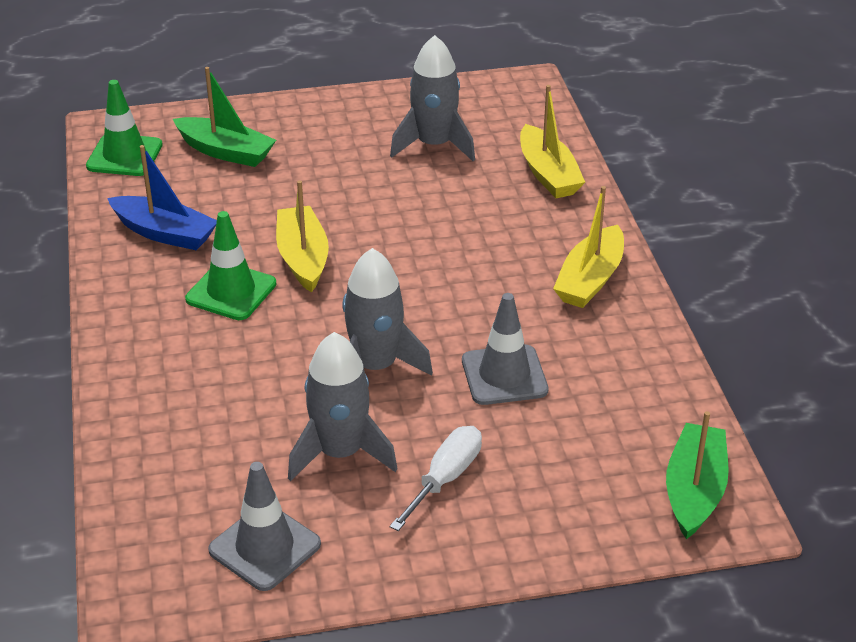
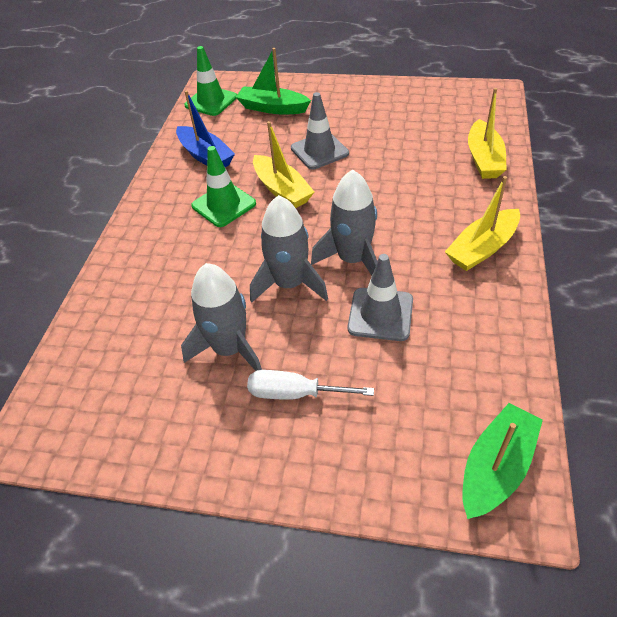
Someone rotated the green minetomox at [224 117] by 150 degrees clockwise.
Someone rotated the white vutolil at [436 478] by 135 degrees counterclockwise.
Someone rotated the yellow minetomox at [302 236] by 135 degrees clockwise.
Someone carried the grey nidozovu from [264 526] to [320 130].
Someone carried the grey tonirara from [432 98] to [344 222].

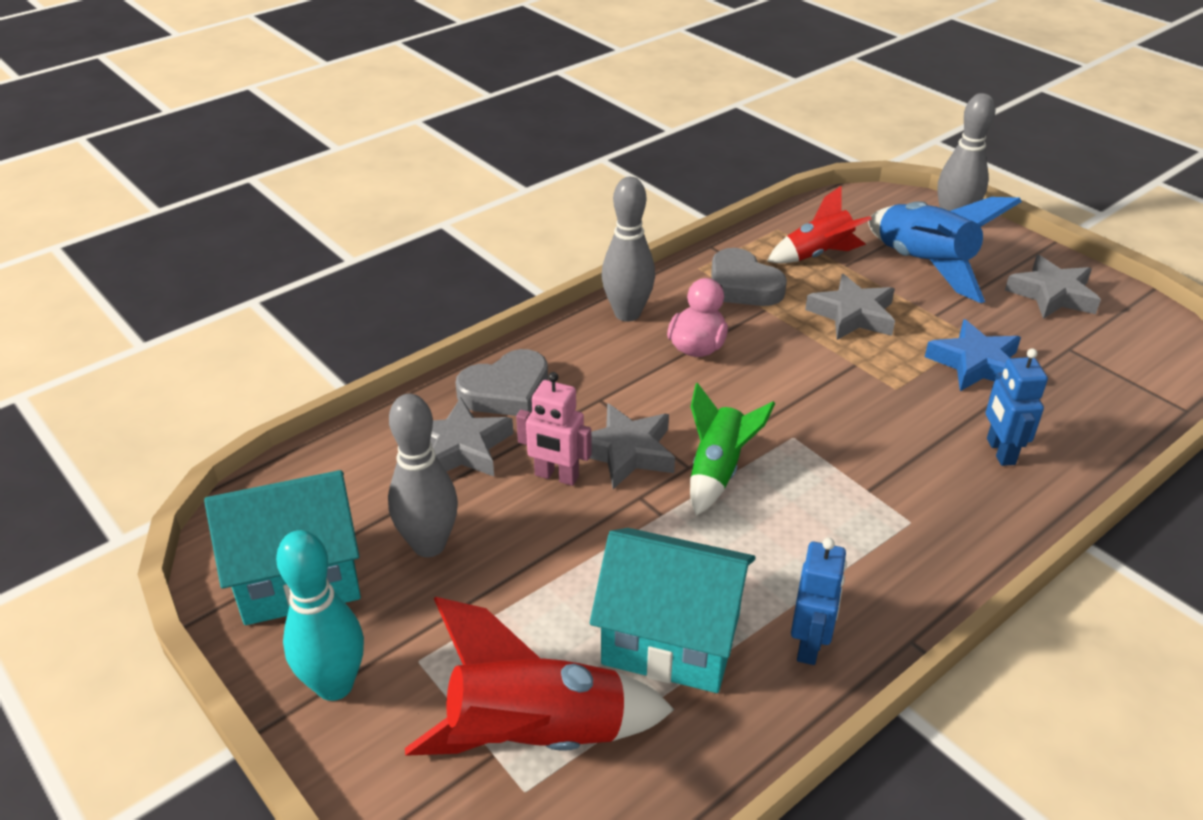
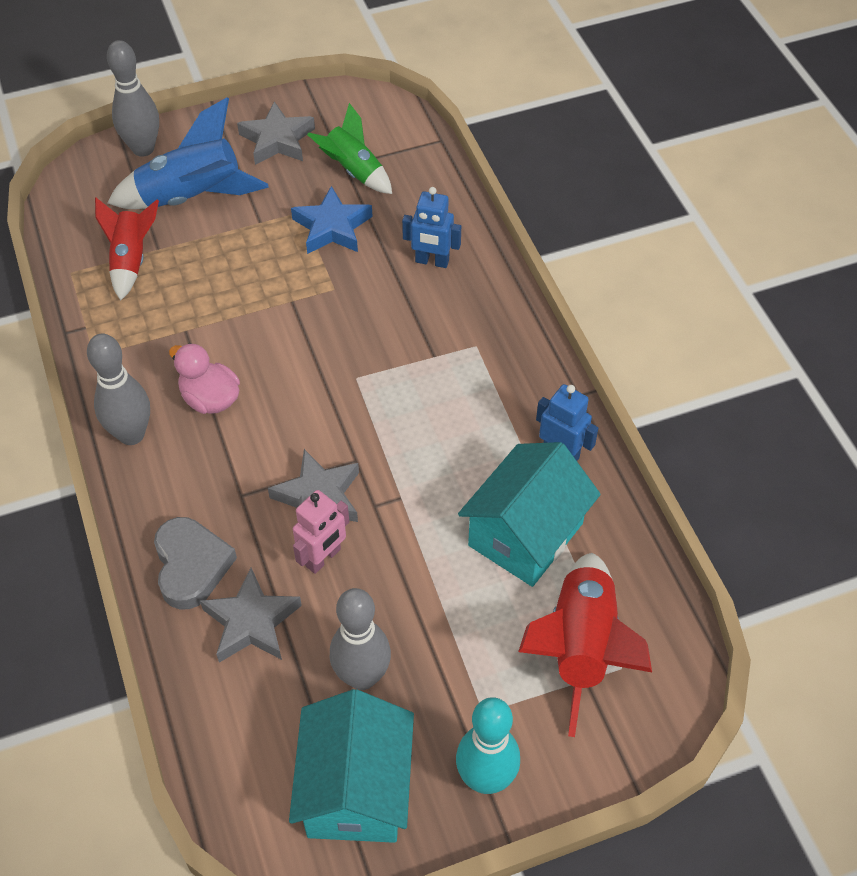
Someone carried the green tonirara from [732 449] to [349 148].
Someone took away the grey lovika at [749 277].
Someone took away the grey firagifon at [850 307].

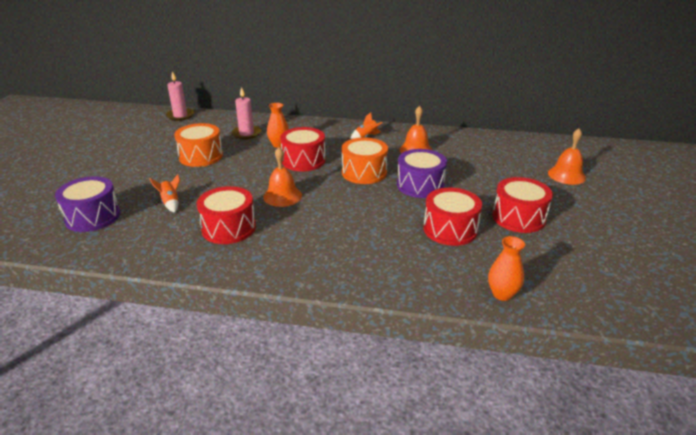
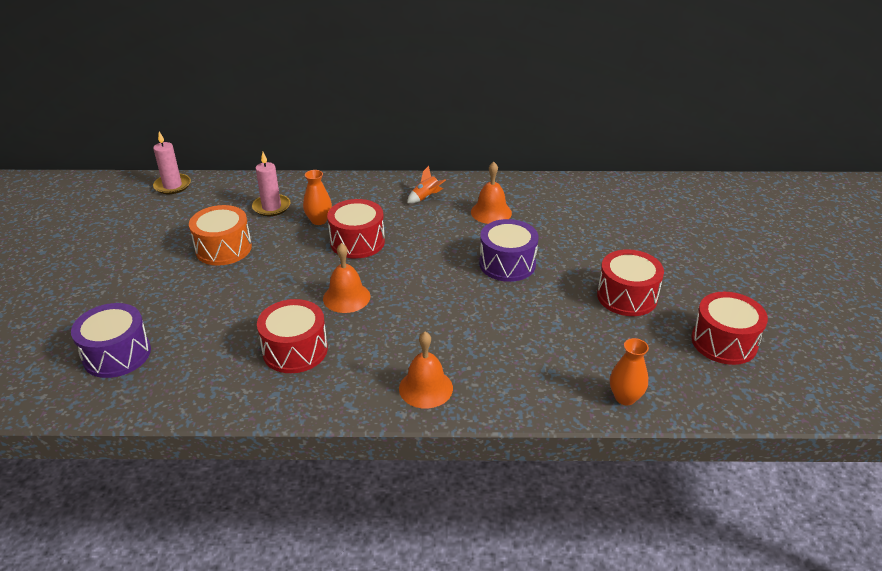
Someone carried the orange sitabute from [567 157] to [426 370].
Someone carried the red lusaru from [453 217] to [729 328].
Someone took away the orange tonirara at [165 193].
Someone took away the orange lusaru at [365 160].

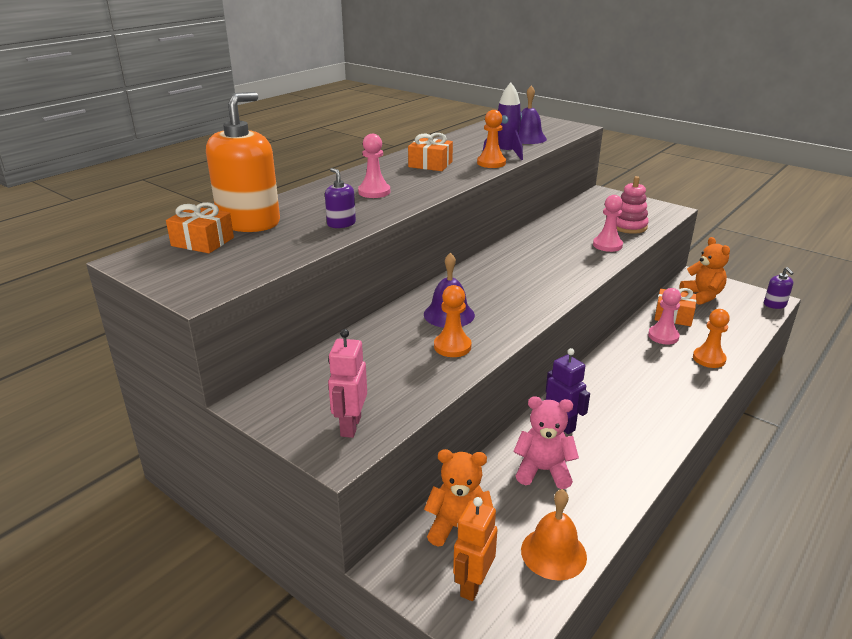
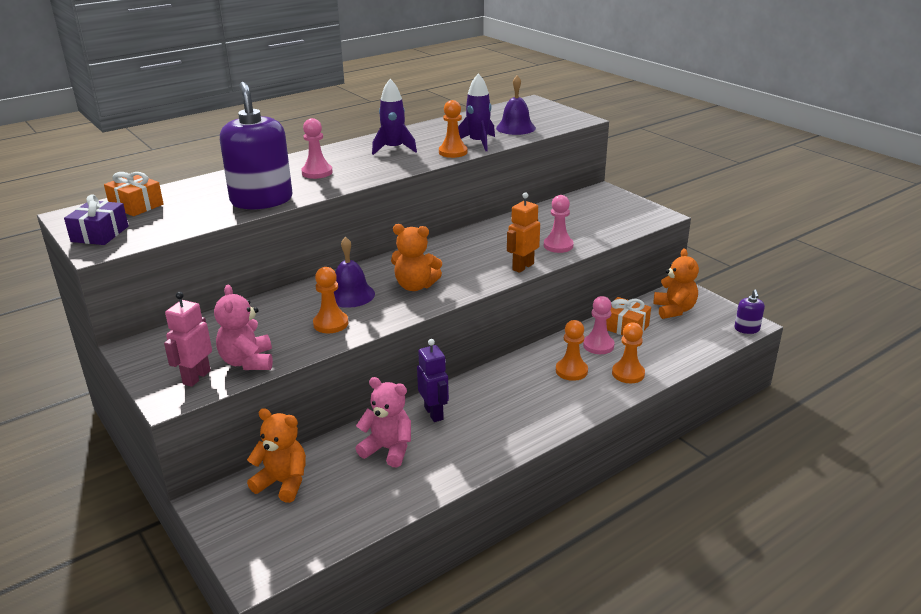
Someone put down the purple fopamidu at [96 219].
Someone put down the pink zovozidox at [243 327].
Someone scaled the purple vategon at [340 198] by 2.26.
Someone swapped the orange fopamidu at [430 152] for the purple tonirara at [394 117].
Someone put down the orange zovozidox at [416 257].
Someone carried the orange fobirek from [475 549] to [523 232].
Someone put down the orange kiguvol at [572 350].
Someone took away the orange vategon at [243 162].
Someone took away the orange sitabute at [554 535].
Someone took away the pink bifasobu at [633 205].

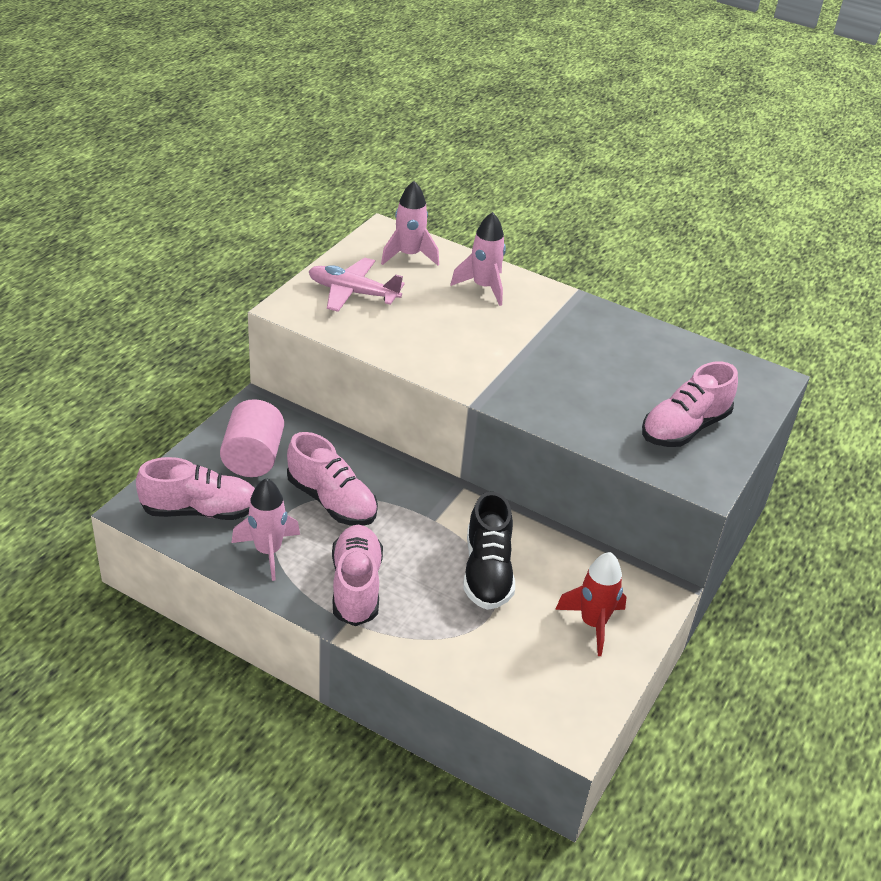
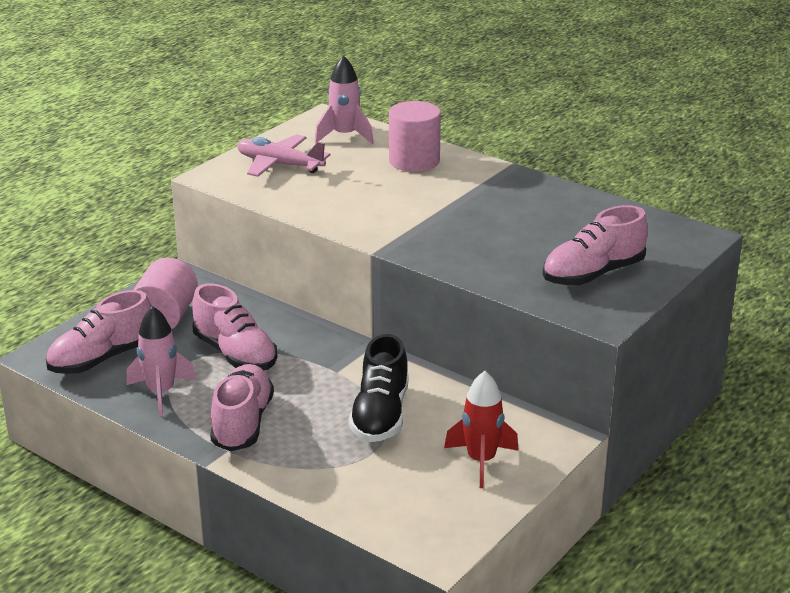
Someone rotated the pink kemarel at [195 488] by 135 degrees clockwise.
Someone swapped the pink tonirara at [478 259] for the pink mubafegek at [415 136].

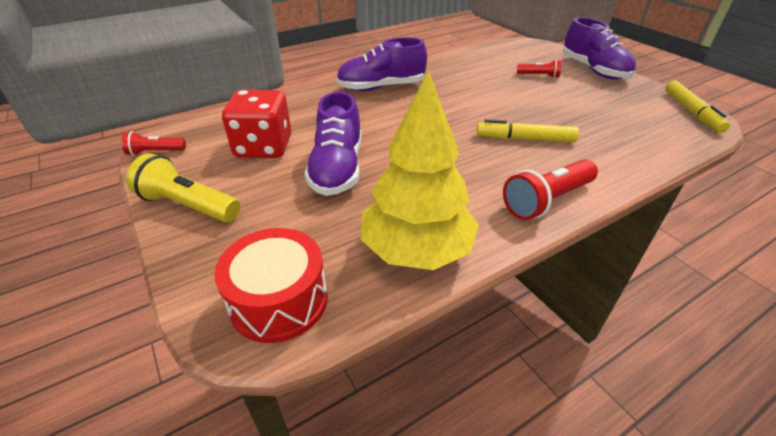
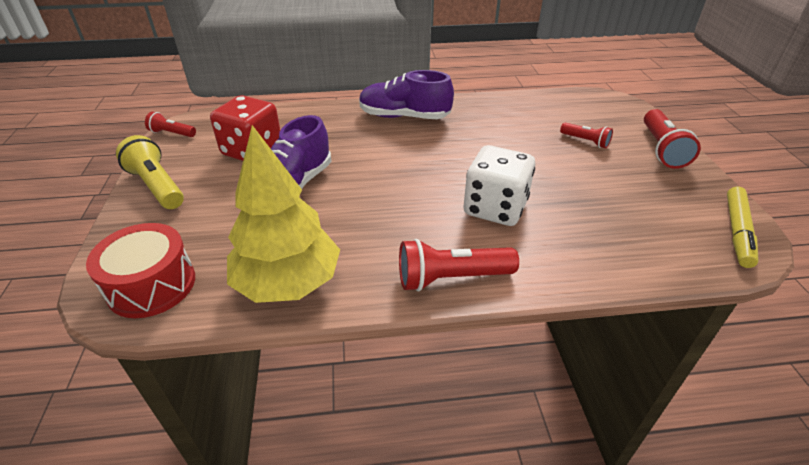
Someone swapped the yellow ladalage at [527 130] for the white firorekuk at [499 185].
Someone swapped the purple kemarel at [599 48] for the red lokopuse at [672 139].

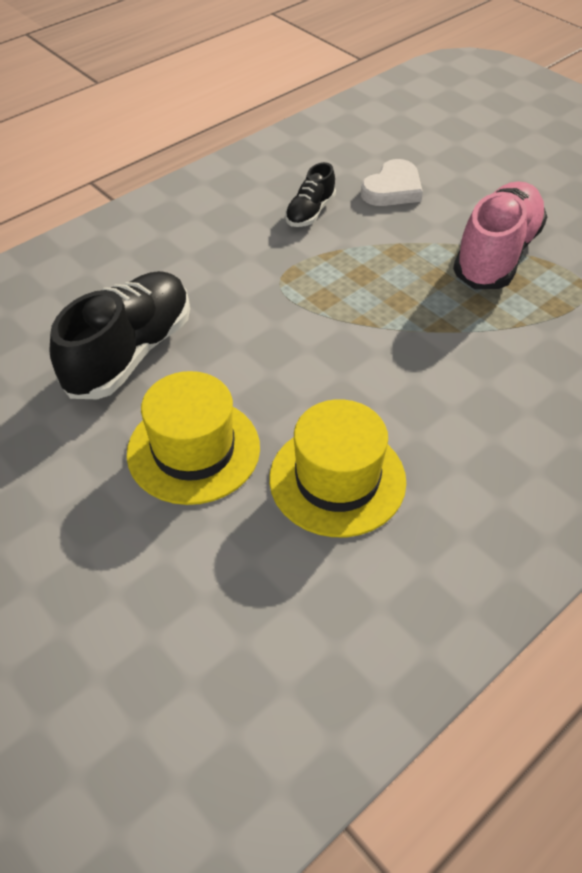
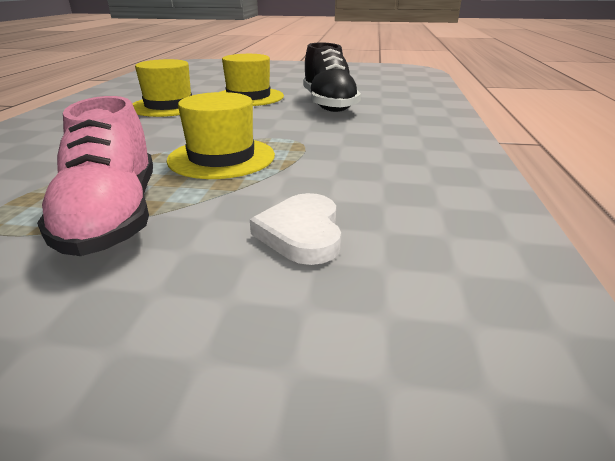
Someone put down the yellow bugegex at [221 135].
Someone took away the black kemarel at [310 194].

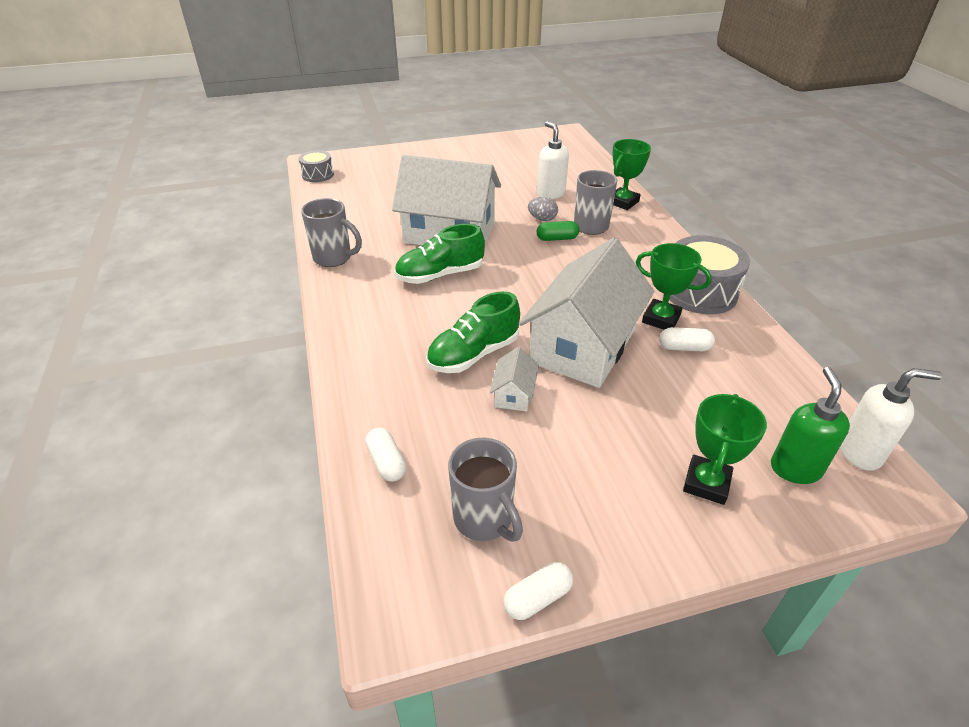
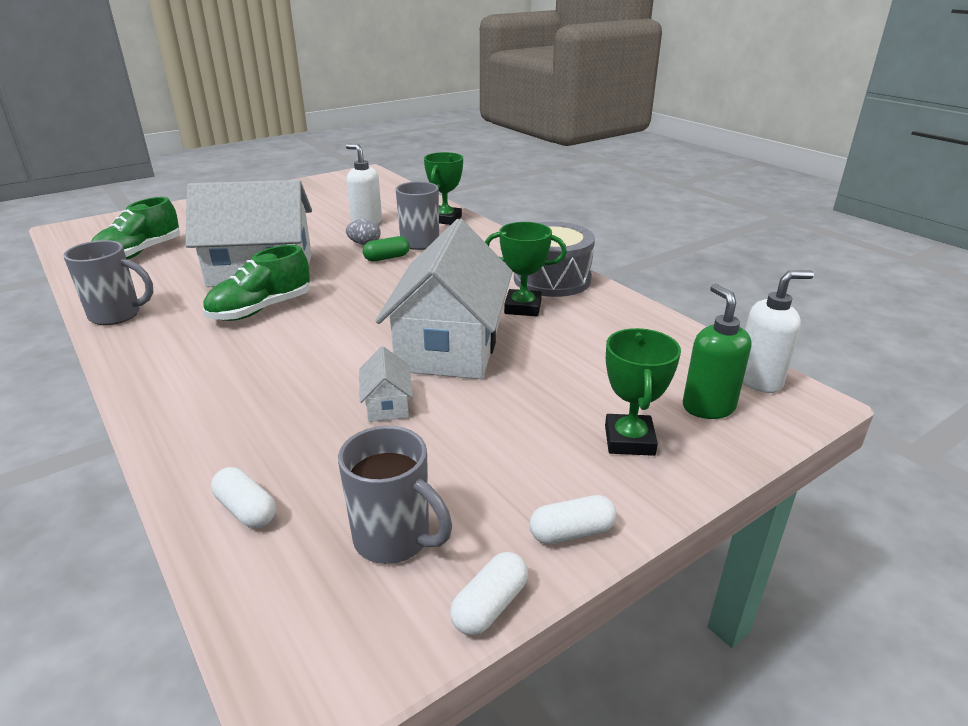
Someone carried the green kemarel from [473 332] to [136 228].
Someone carried the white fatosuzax from [687 339] to [572 519].
Someone took away the grey lusaru at [316 166].

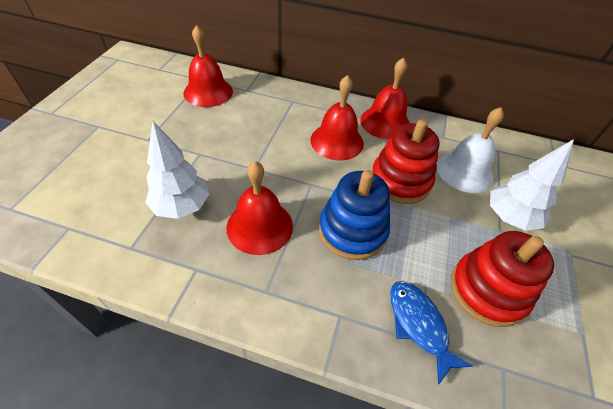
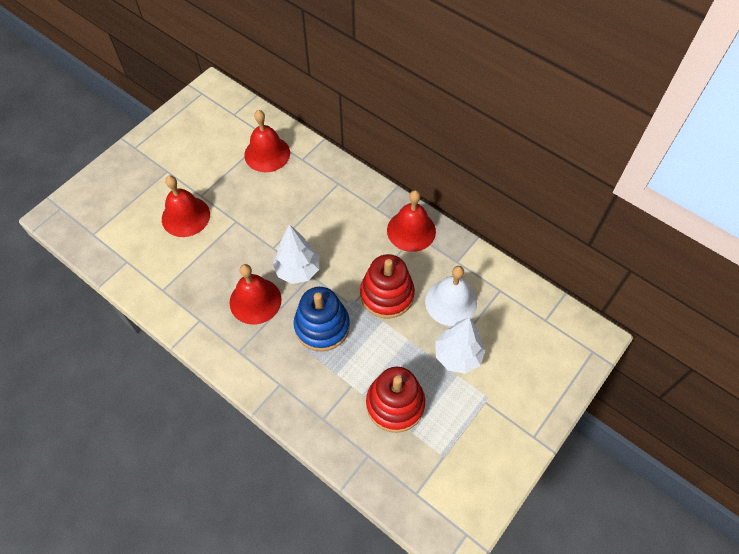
Someone carried the red sitabute from [337 117] to [186 206].
Someone carried the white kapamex from [177 170] to [296 254].
Someone took away the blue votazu at [431 333].

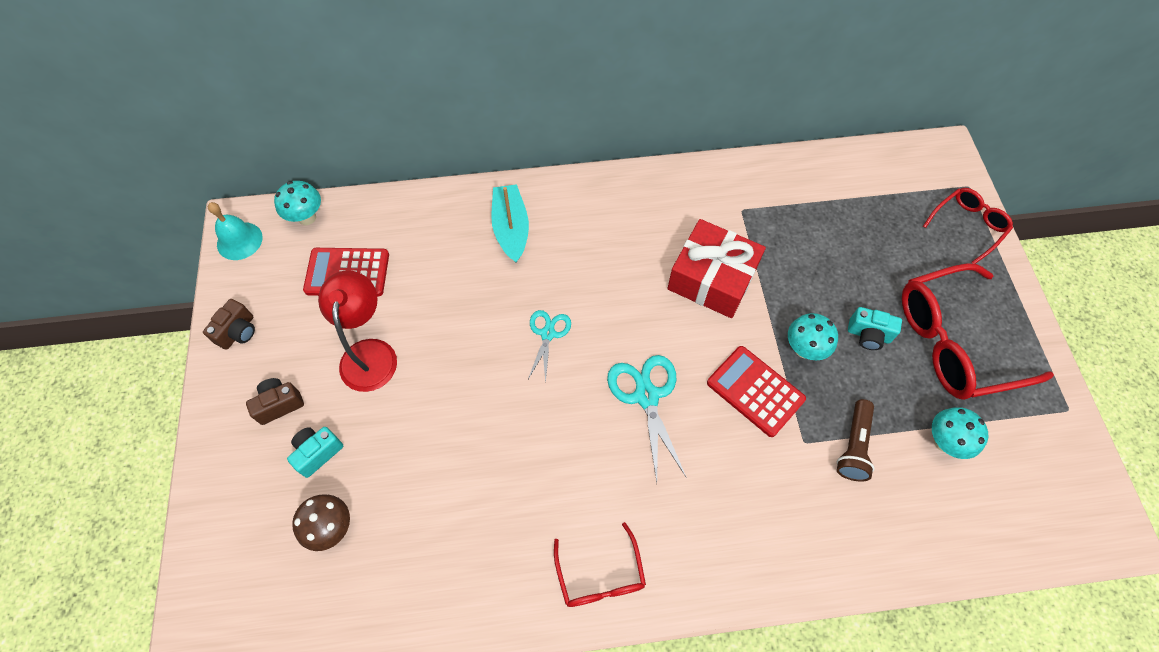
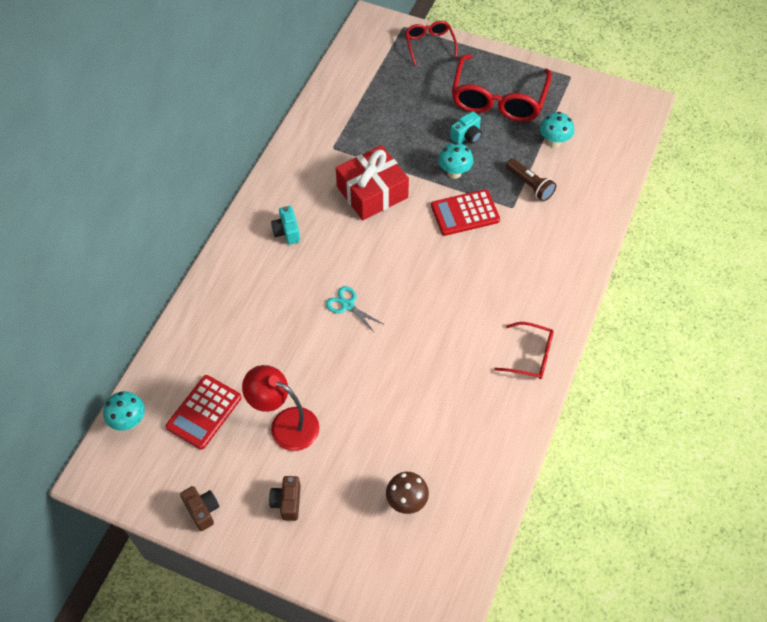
Someone carried the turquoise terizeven from [315 452] to [285 225].
Someone took away the turquoise sitabute at [235 231].
Someone took away the turquoise minetomox at [510 223].
Someone took away the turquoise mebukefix at [647 418].

